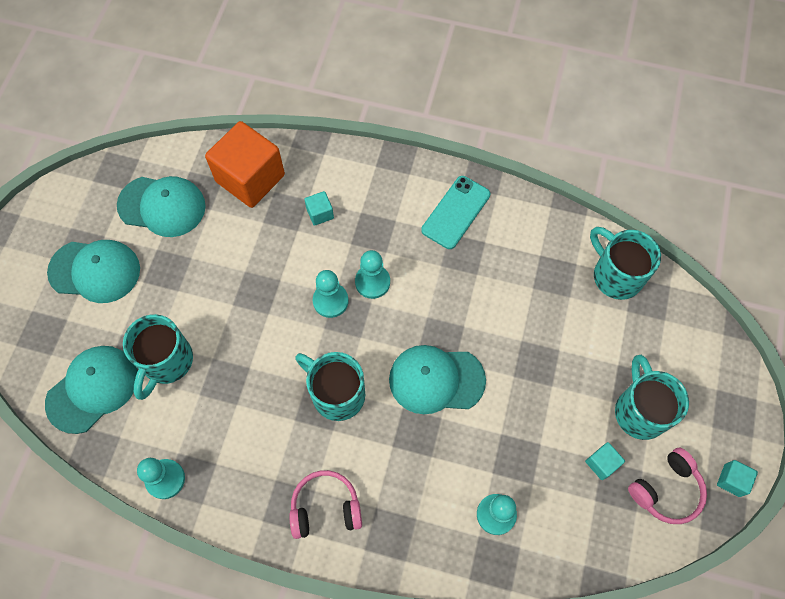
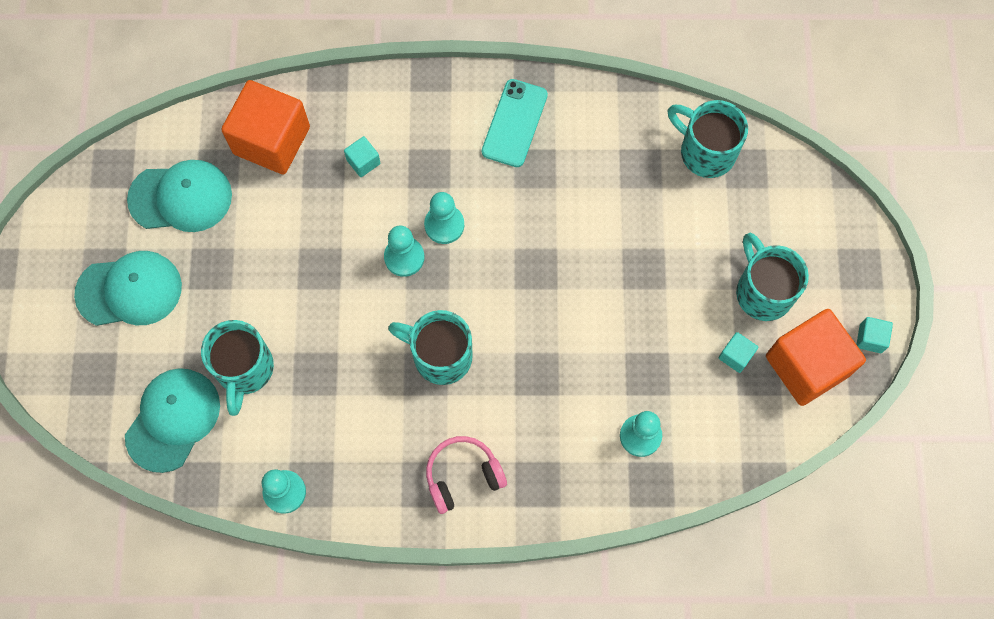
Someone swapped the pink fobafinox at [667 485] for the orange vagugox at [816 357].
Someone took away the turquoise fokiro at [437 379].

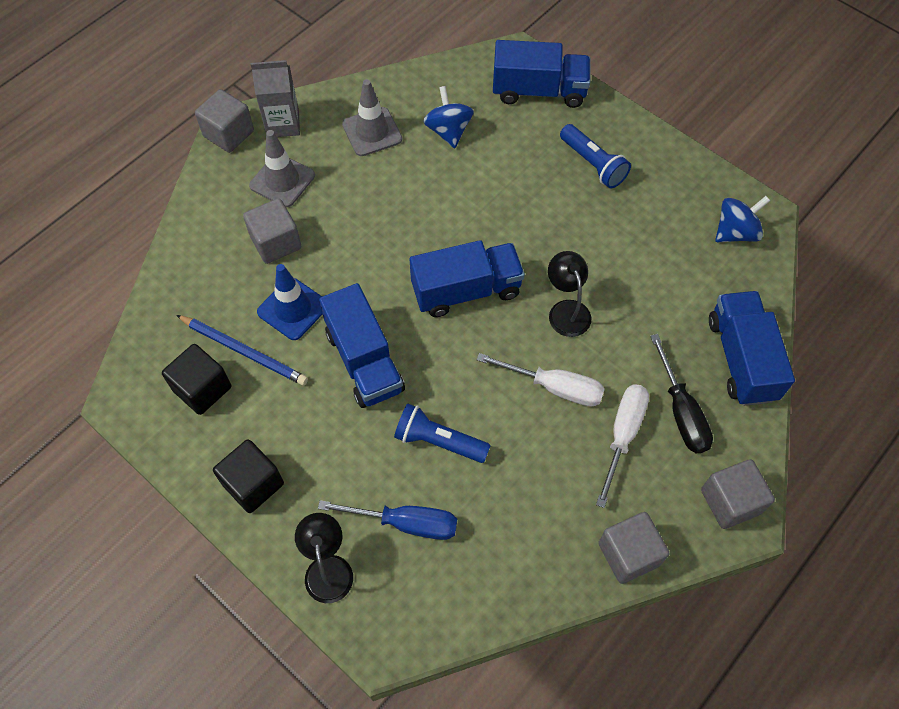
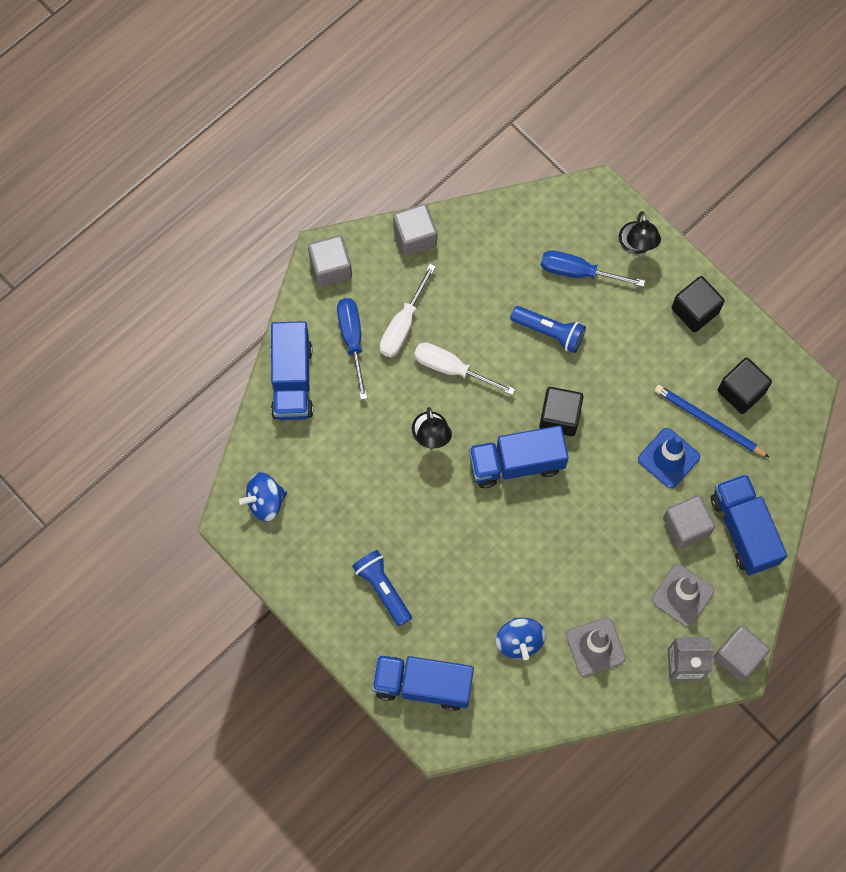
Someone repainted the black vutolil at [681 393], which became the blue vutolil at [352 349].
Someone put down the black vagugox at [561 411].
Someone carried the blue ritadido from [362 345] to [749 524].

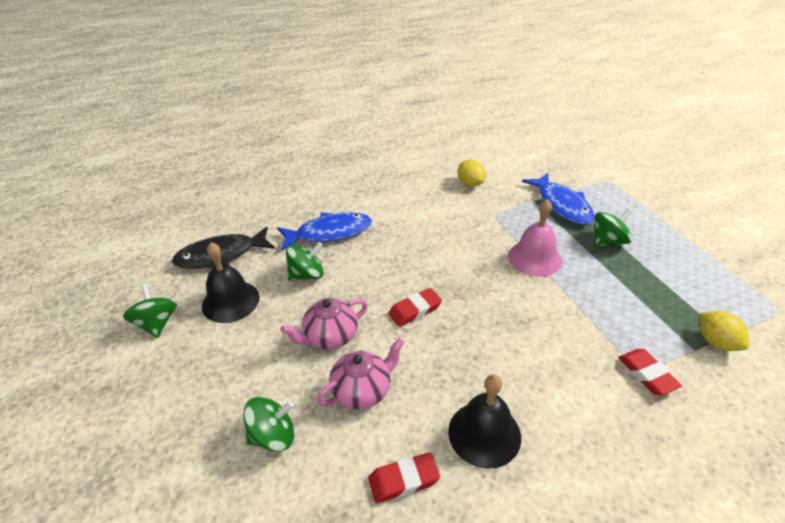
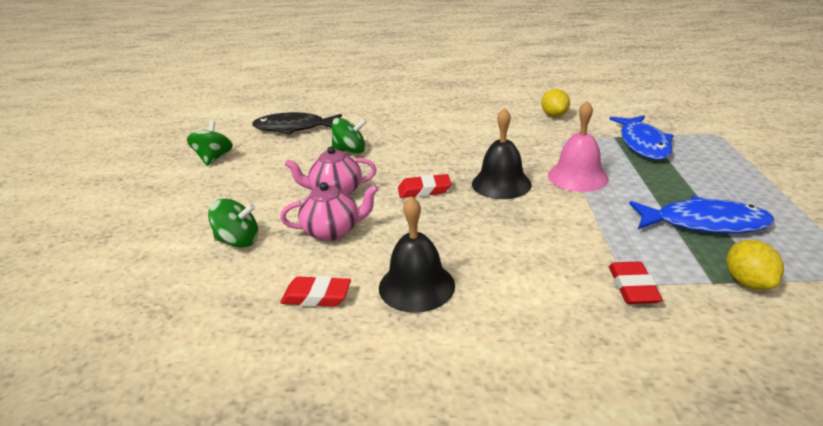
Someone carried the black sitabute from [230 282] to [502 153].
Someone carried the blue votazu from [324 231] to [701 214].
Someone took away the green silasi at [613 228].

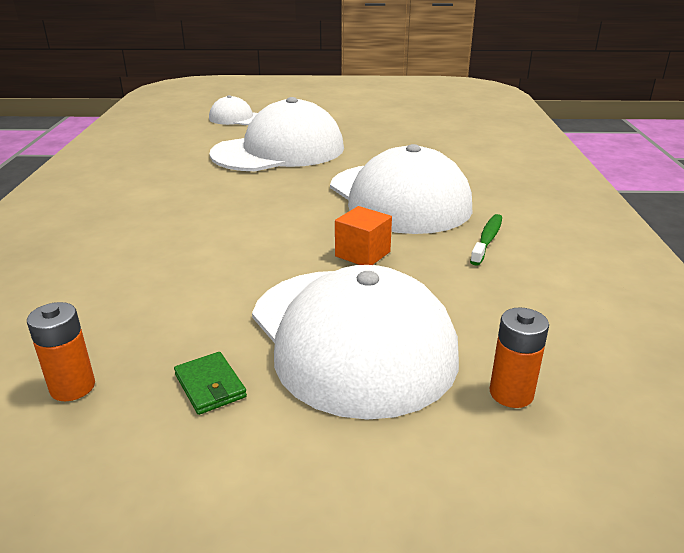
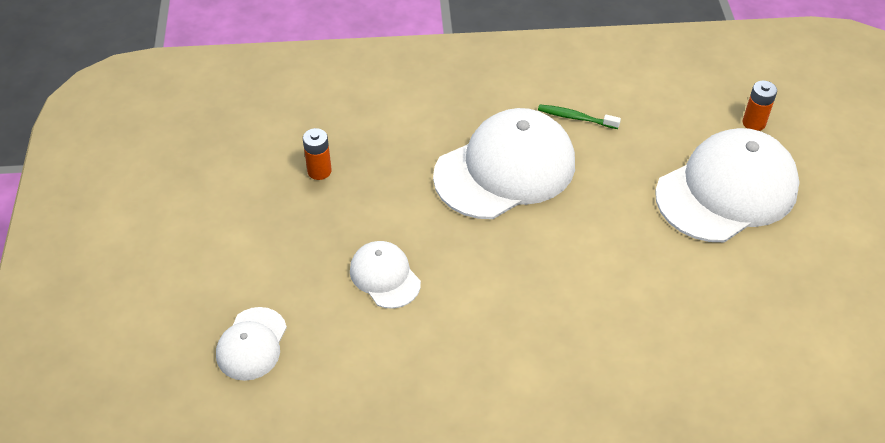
Someone carried the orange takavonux from [61 351] to [317 154].
Someone scaled the white fokiro at [276 134] by 0.50.
Someone took away the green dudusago at [210 383].
Someone took away the orange vagugox at [363 235].

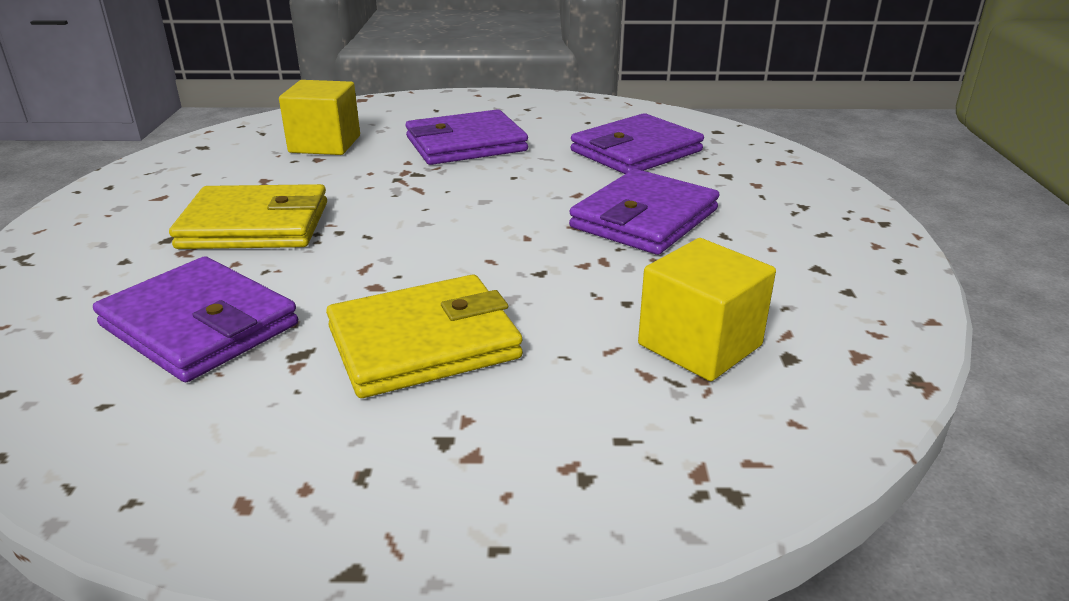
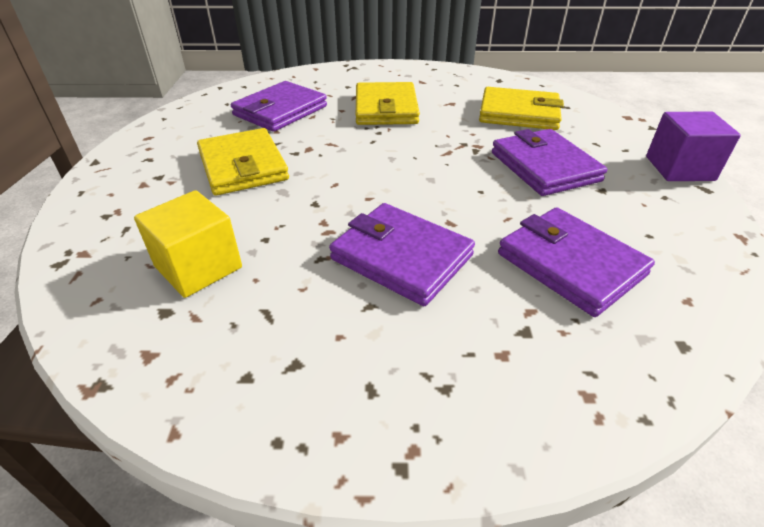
Someone swapped the yellow vagugox at [319 117] for the yellow dudusago at [521 108].
Someone put down the purple vagugox at [693 146].

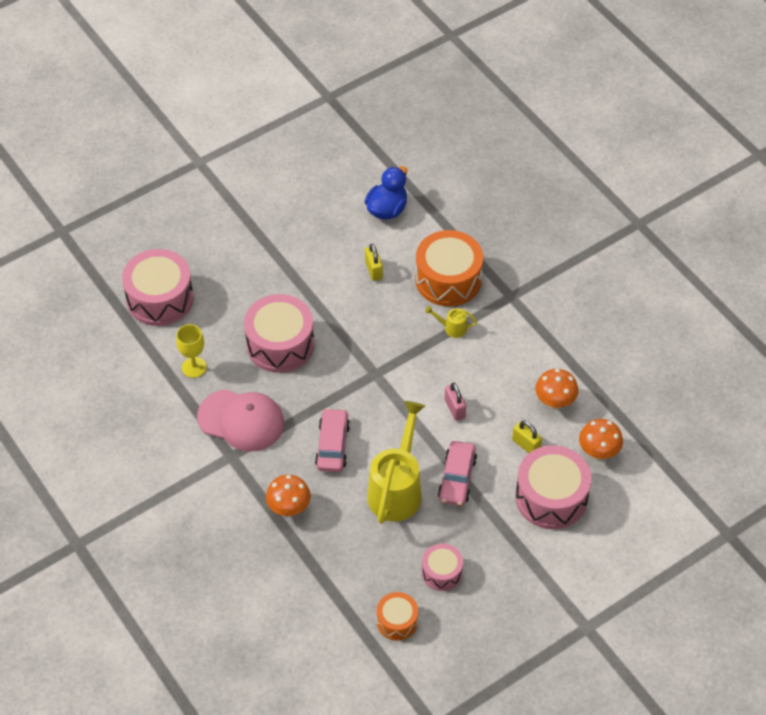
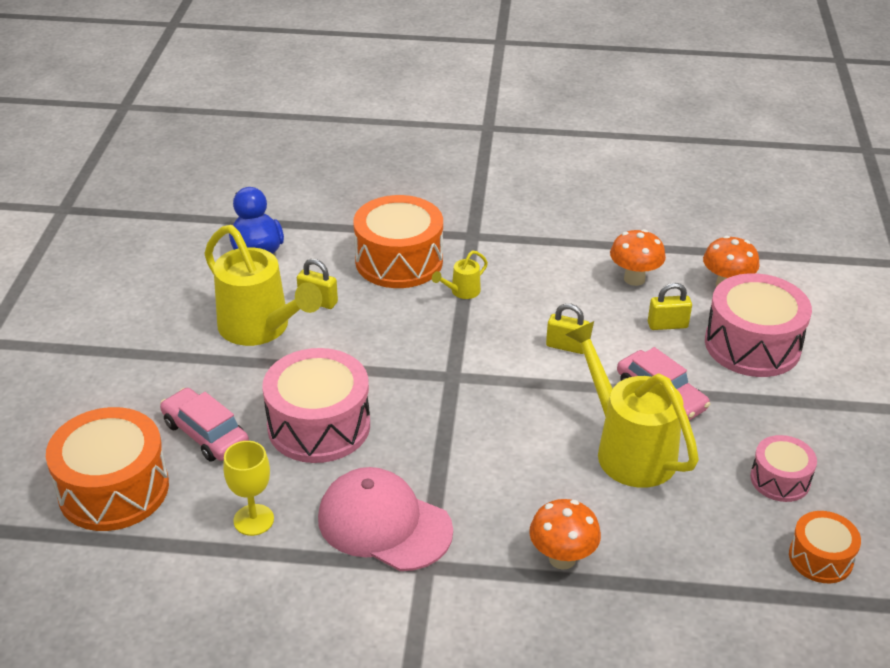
Someone repainted the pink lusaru at [158 287], which became the orange lusaru at [107 469].
Someone carried the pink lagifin from [332 440] to [204 424].
Someone put down the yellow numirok at [263 285].
Someone rotated the pink fokiro at [240 420] by 120 degrees counterclockwise.
Someone repainted the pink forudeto at [455 402], which became the yellow forudeto at [568 328].

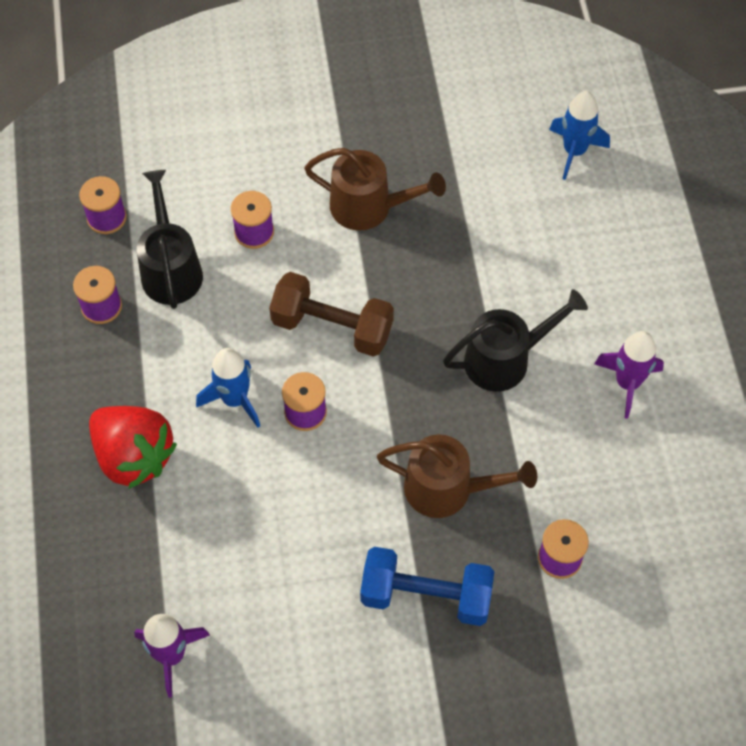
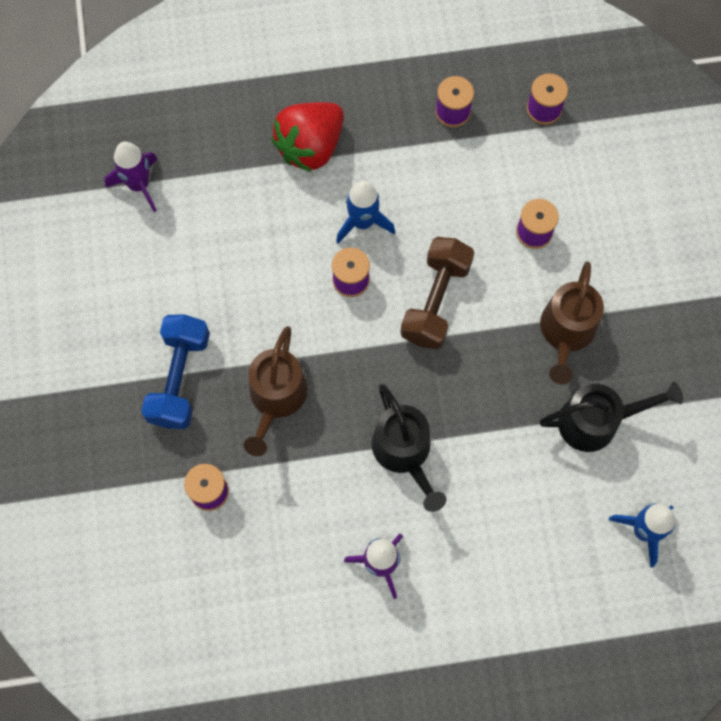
Someone carried the black numirok from [170 239] to [611 417].

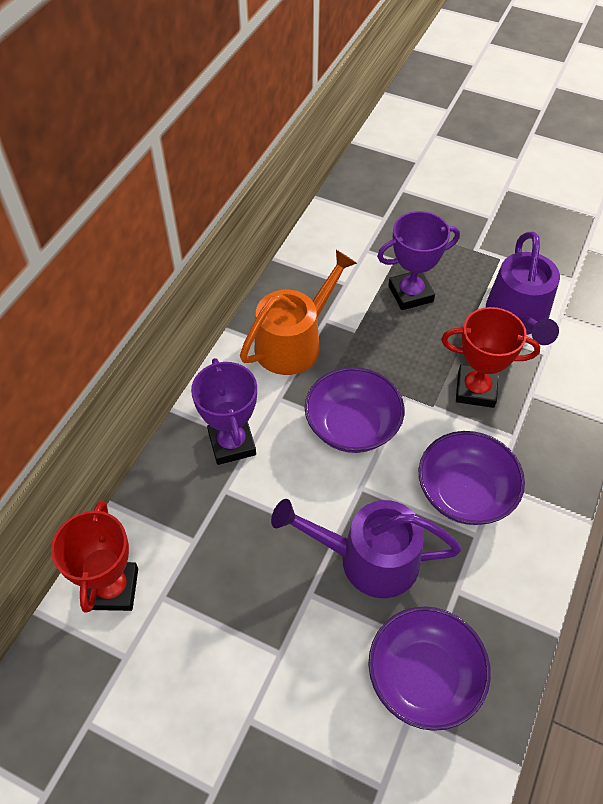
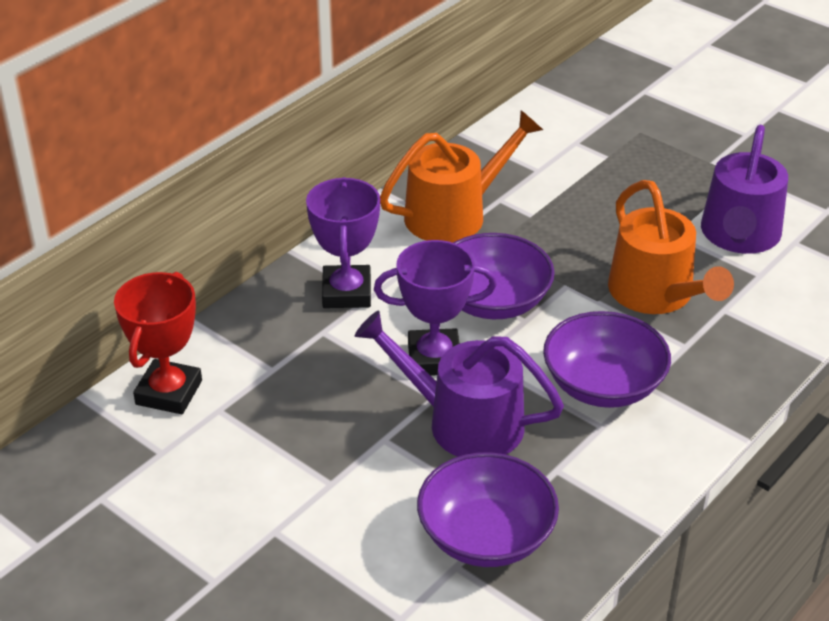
Someone carried the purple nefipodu from [418 260] to [435 308].
Someone swapped the red nefipodu at [490 357] for the orange numirok at [671 247].

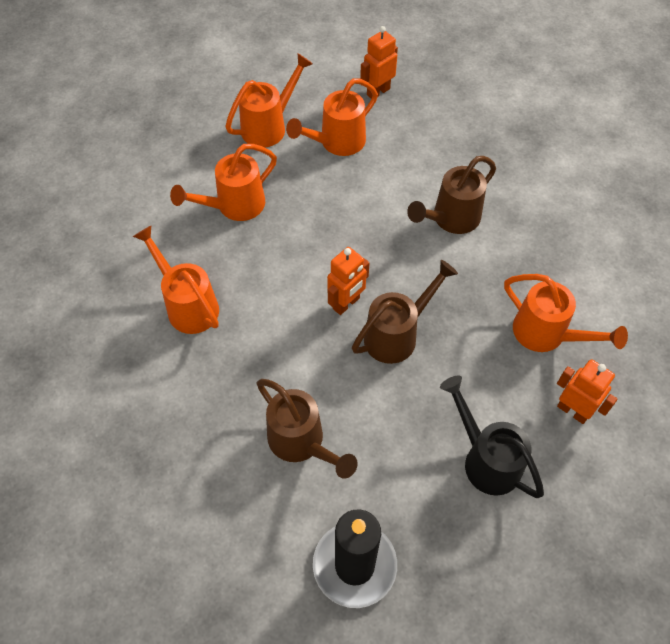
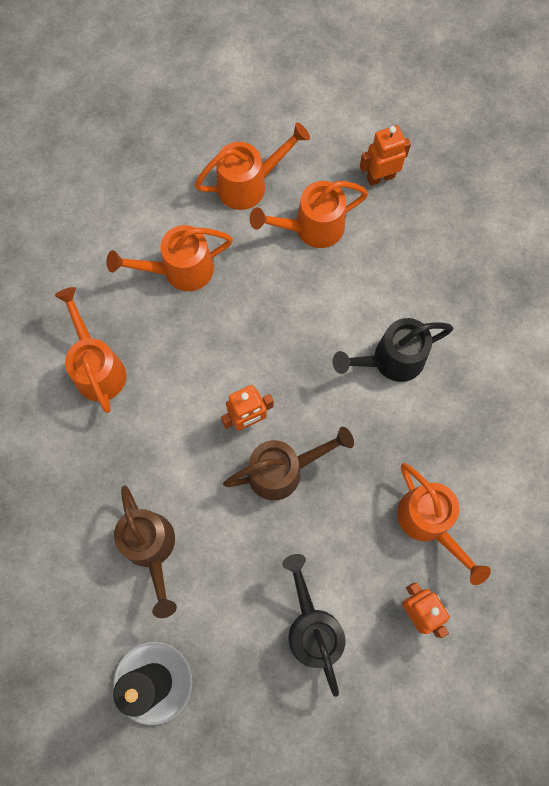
Someone repainted the brown numirok at [451 195], which became the black numirok at [392 350].

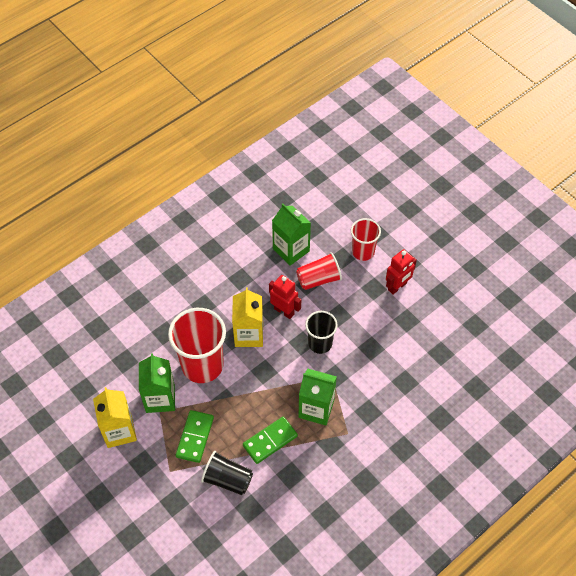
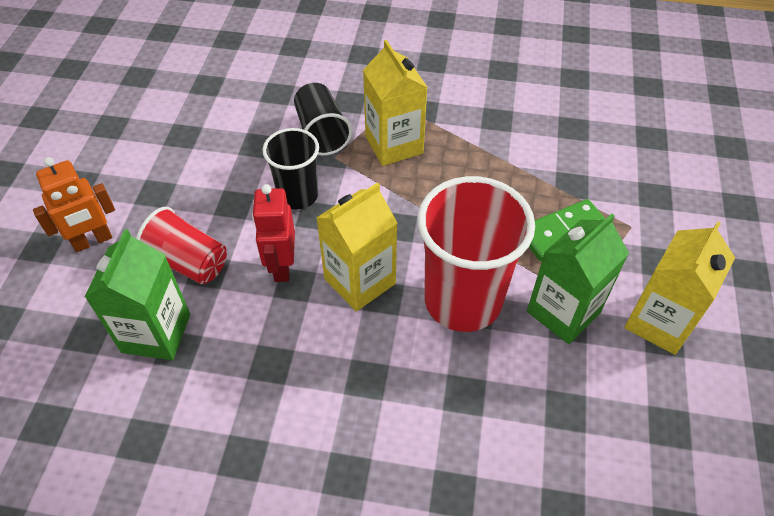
Someone swapped the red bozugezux at [366 239] for the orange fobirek at [74 204].
Someone carried the black bozugezux from [227 473] to [323 119].
Someone repainted the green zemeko at [317 397], which became the yellow zemeko at [395 103].
Someone took away the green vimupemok at [270 440].
Someone took away the red fobirek at [401 271].

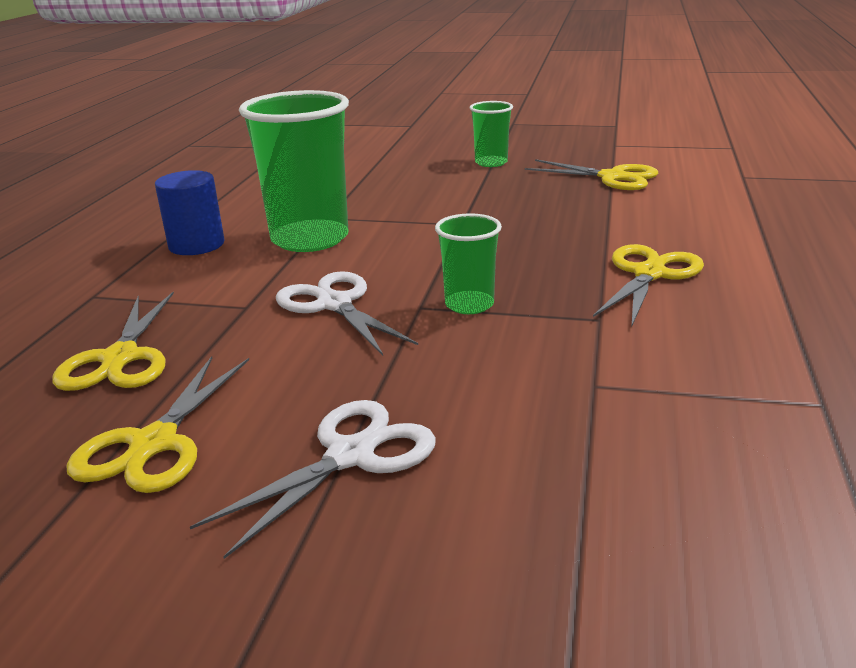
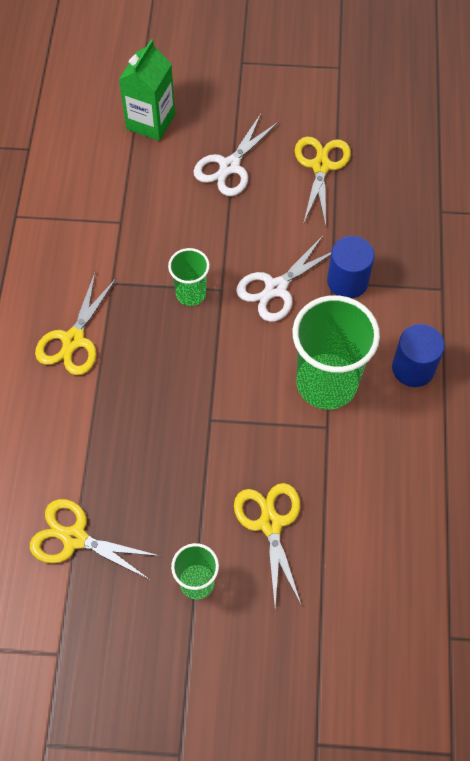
Someone put down the green zemeko at [147 90].
Someone carried the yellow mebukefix from [113 341] to [268 545].
Someone rotated the white mebukefix at [347 313] by 90 degrees clockwise.
Someone put down the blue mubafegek at [351 267].

